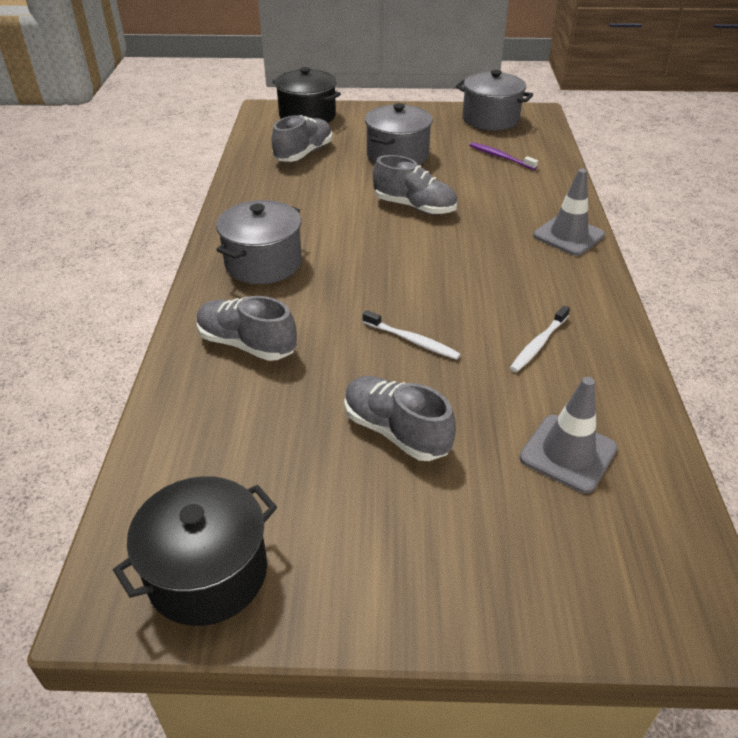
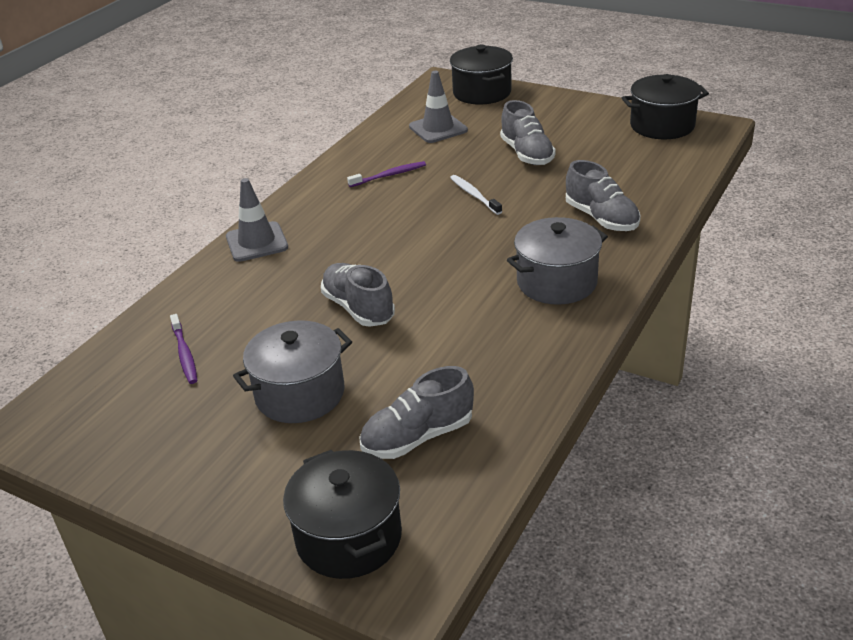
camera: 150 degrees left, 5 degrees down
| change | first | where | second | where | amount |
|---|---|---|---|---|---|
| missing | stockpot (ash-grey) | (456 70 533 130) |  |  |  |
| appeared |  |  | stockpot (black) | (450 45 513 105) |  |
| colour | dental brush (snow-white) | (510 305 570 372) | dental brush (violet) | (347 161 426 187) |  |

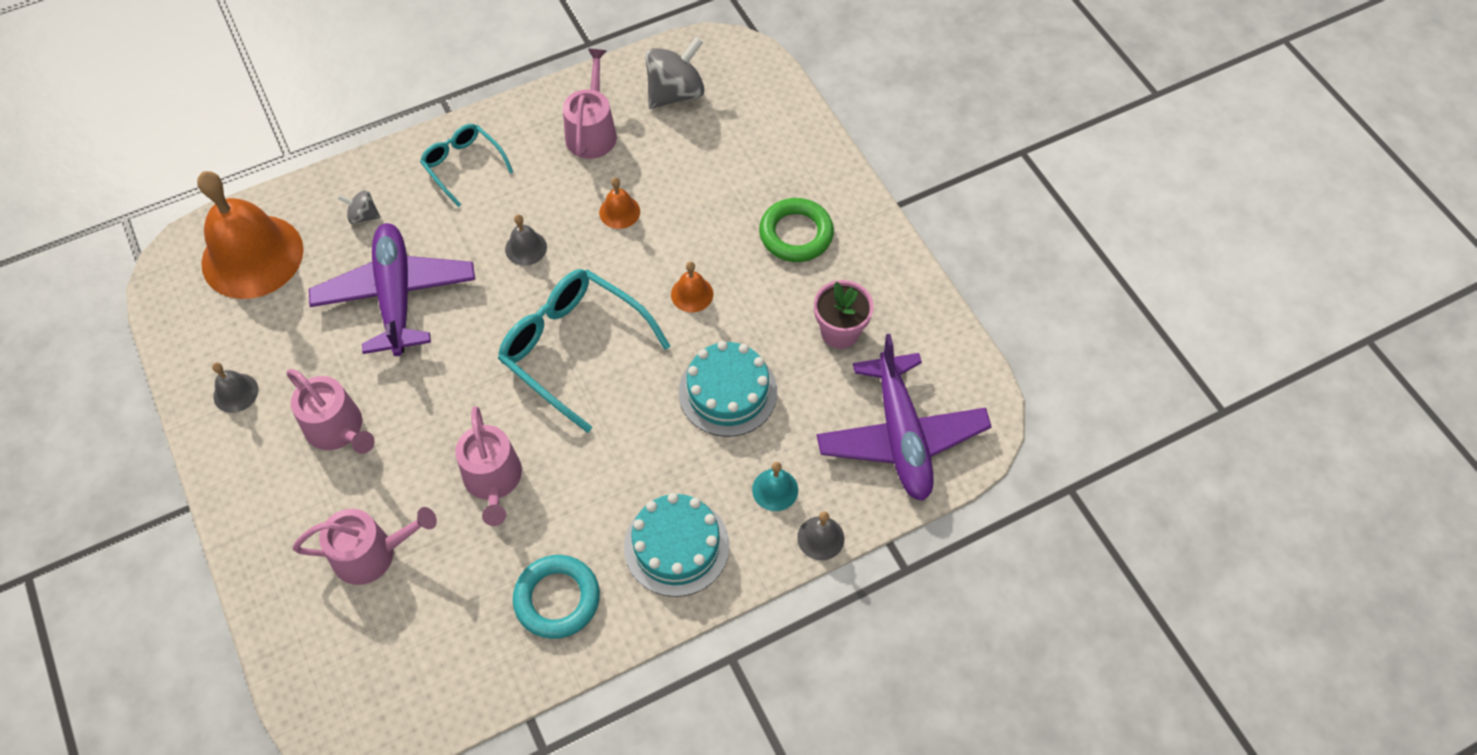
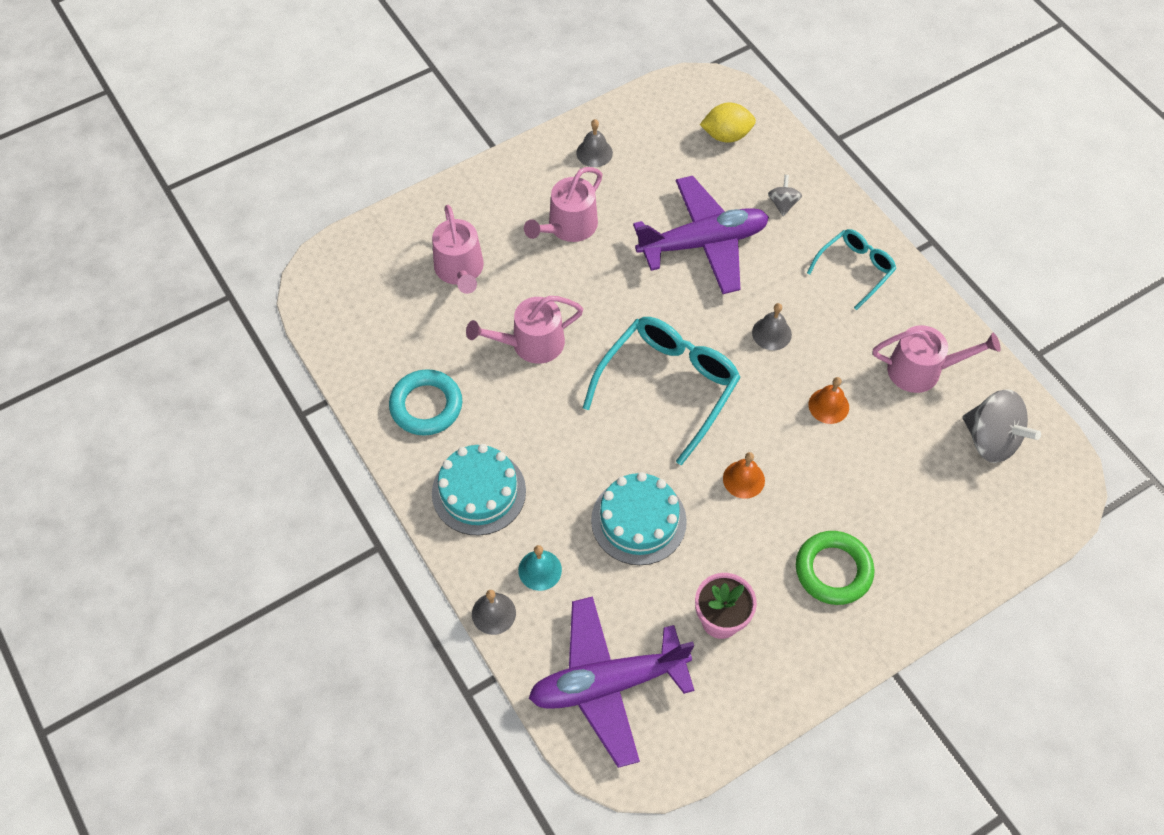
camera: 85 degrees right, 0 degrees up
| change | first | where | second | where | amount |
|---|---|---|---|---|---|
| exchanged | bell (orange-coloured) | (197 171 303 299) | citrus fruit (bright yellow) | (700 103 756 143) |  |

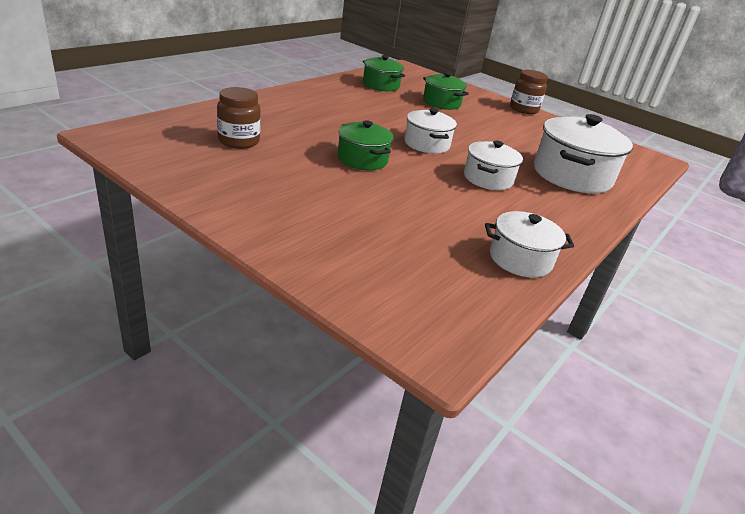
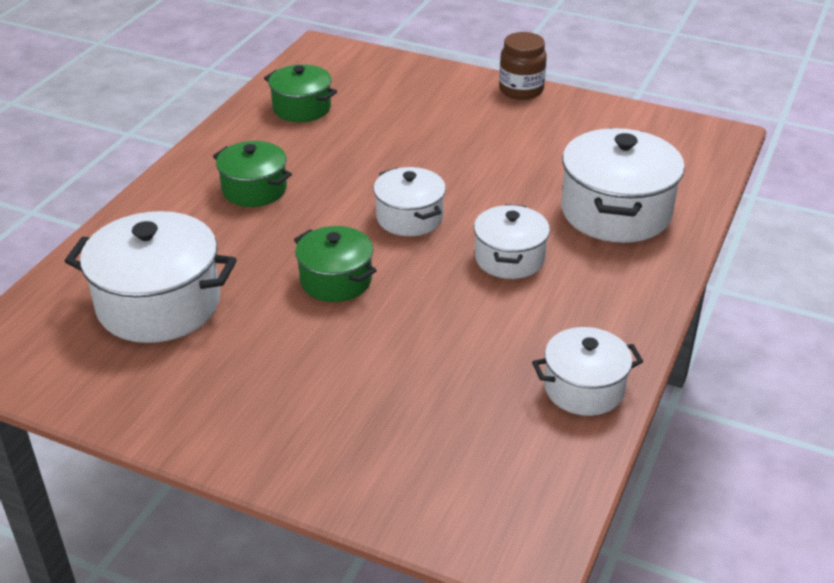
camera: 10 degrees left, 5 degrees up
| change | first | where | second | where | amount |
|---|---|---|---|---|---|
| relocated | stockpot (emerald) | (423 72 469 110) |  | (213 141 292 207) |  |
| exchanged | jam jar (brown) | (217 87 261 149) | stockpot (snow-white) | (65 211 237 343) |  |

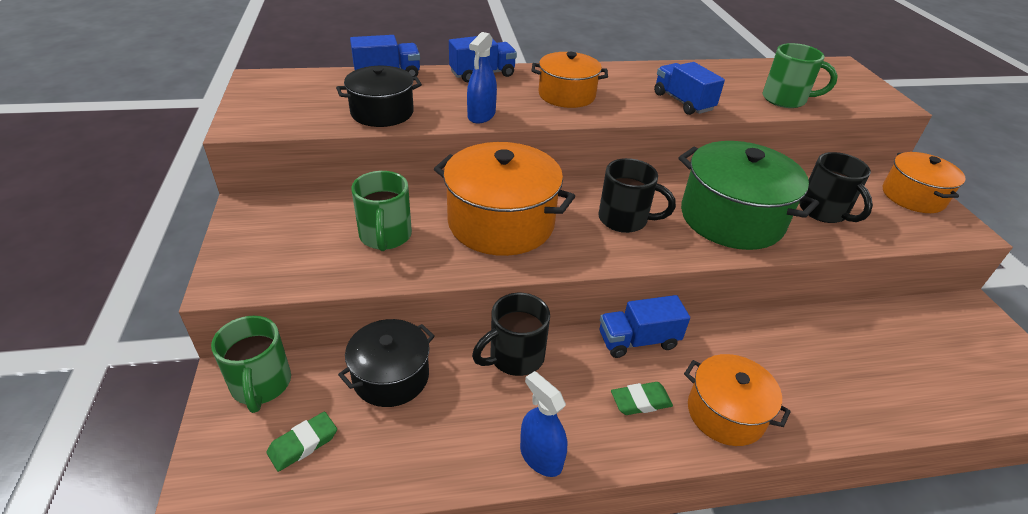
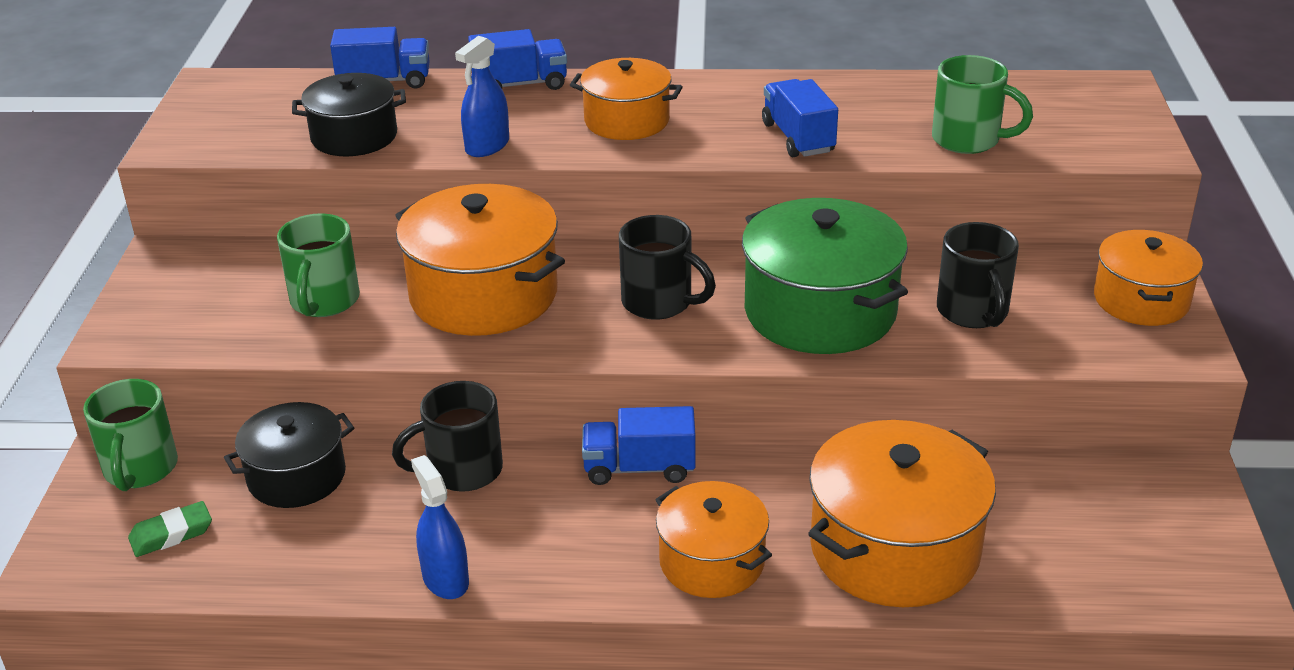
camera: 15 degrees right, 5 degrees down
| change | first | where | second | where | amount |
|---|---|---|---|---|---|
| missing | eraser (emerald) | (611 382 673 415) |  |  |  |
| appeared |  |  | stockpot (orange-coloured) | (808 420 996 607) |  |

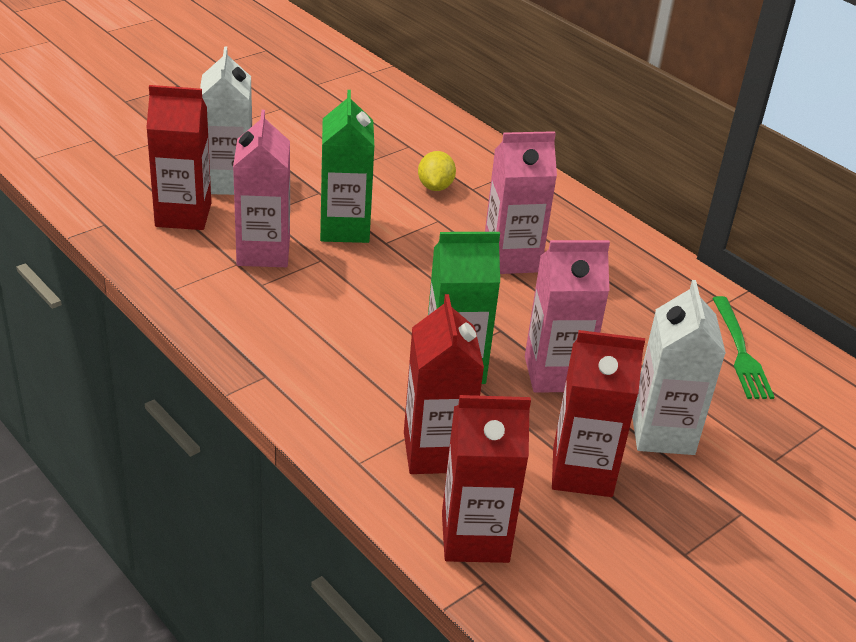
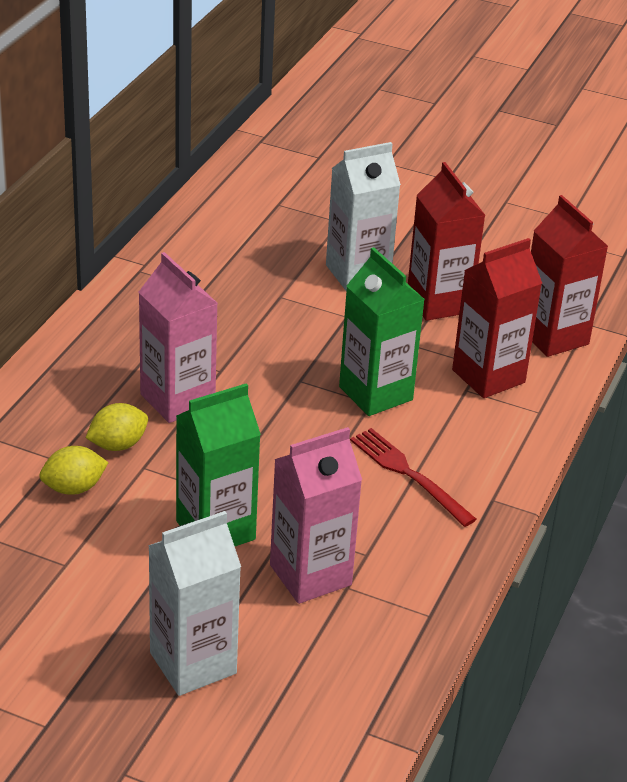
camera: 115 degrees left, 0 degrees up
| change | first | where | second | where | amount |
|---|---|---|---|---|---|
| missing | milk carton (crimson) | (146 85 211 230) |  |  |  |
| missing | milk carton (pink) | (525 240 610 393) |  |  |  |
| missing | table fork (emerald) | (712 296 774 399) |  |  |  |
| appeared |  |  | citrus fruit (bright yellow) | (86 403 148 451) |  |
| appeared |  |  | table fork (crimson) | (350 428 477 527) |  |

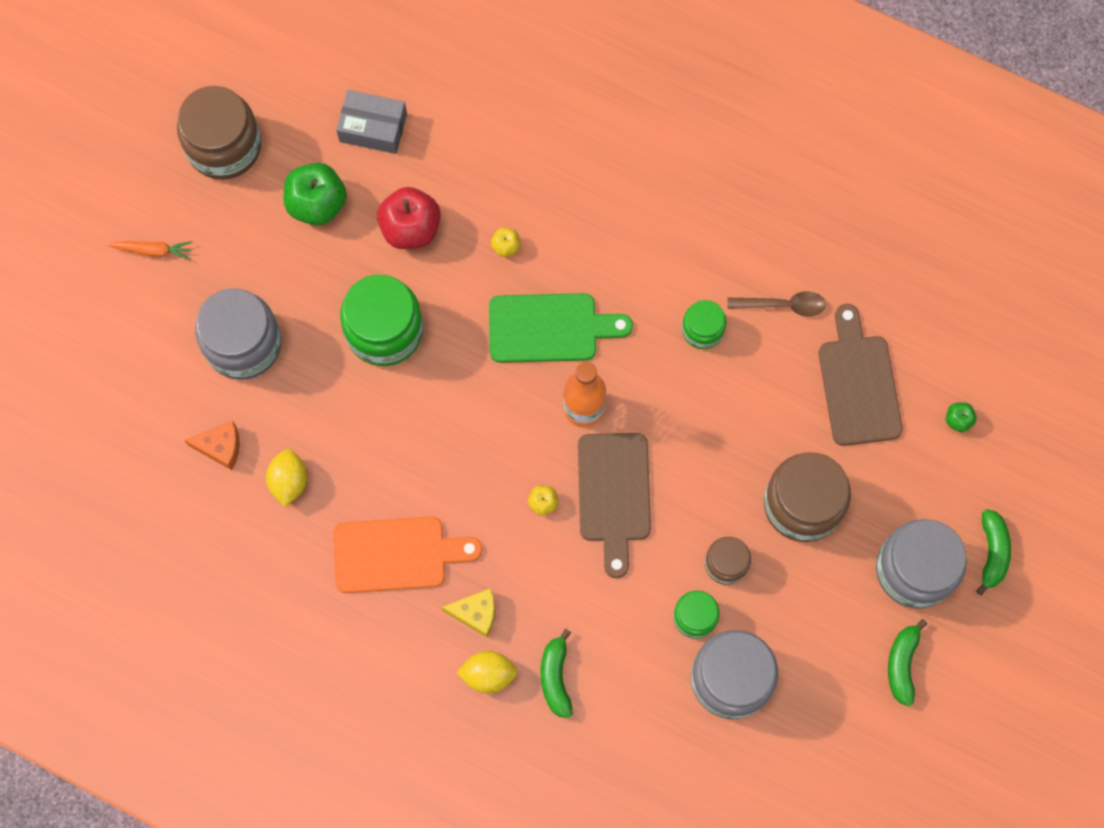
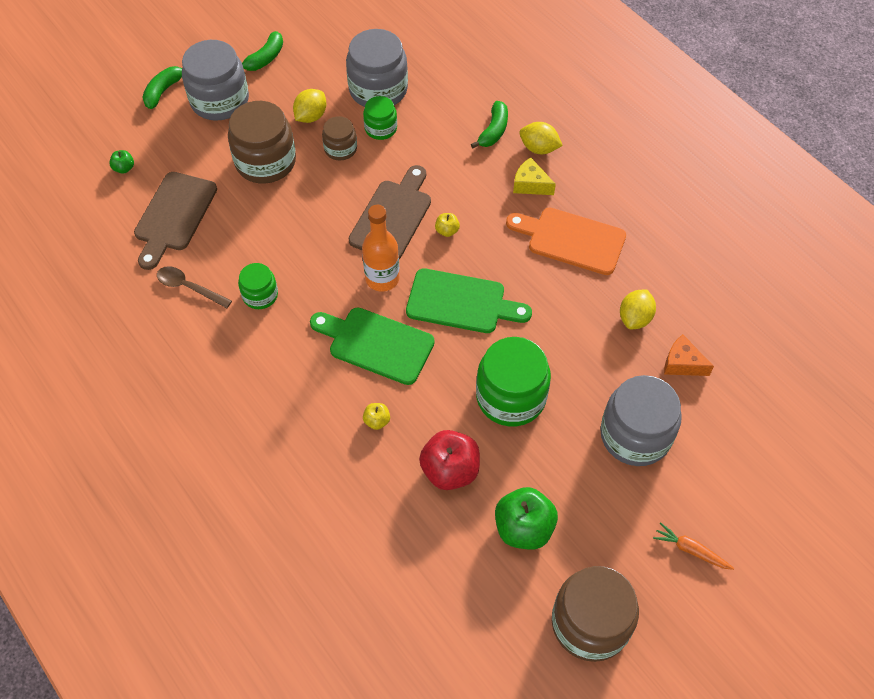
camera: 155 degrees left, 15 degrees down
| change | first | where | second | where | amount |
|---|---|---|---|---|---|
| missing | package (ash-grey) | (336 90 407 154) |  |  |  |
| appeared |  |  | citrus fruit (bright yellow) | (293 89 326 123) |  |
| appeared |  |  | cutting board (emerald) | (406 268 532 333) |  |

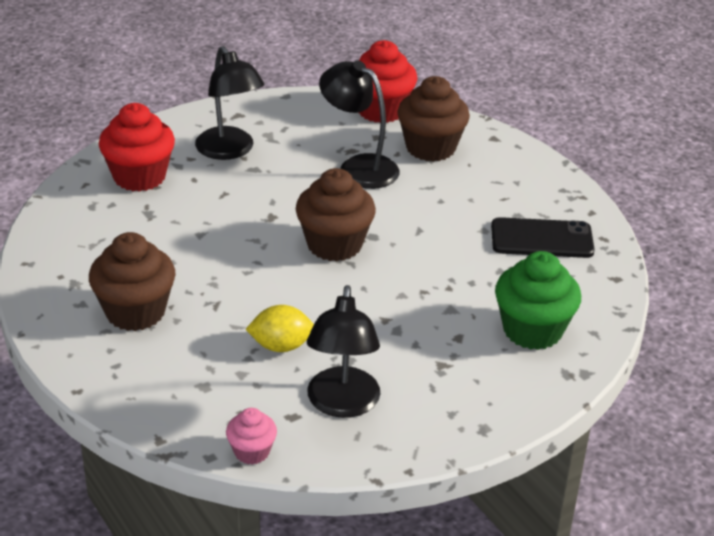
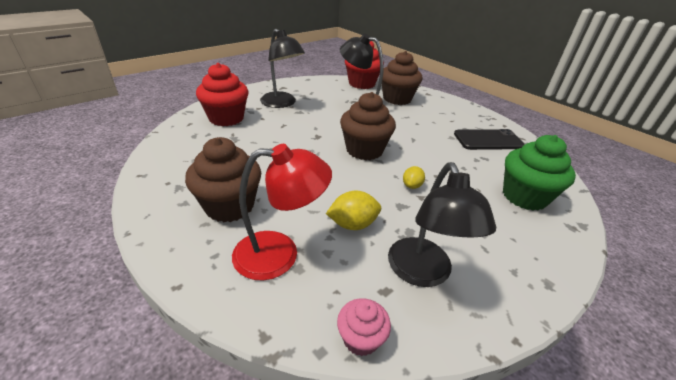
camera: 10 degrees left, 0 degrees up
| change | first | where | second | where | amount |
|---|---|---|---|---|---|
| appeared |  |  | reading lamp (crimson) | (232 144 332 281) |  |
| appeared |  |  | citrus fruit (bright yellow) | (403 166 425 189) |  |

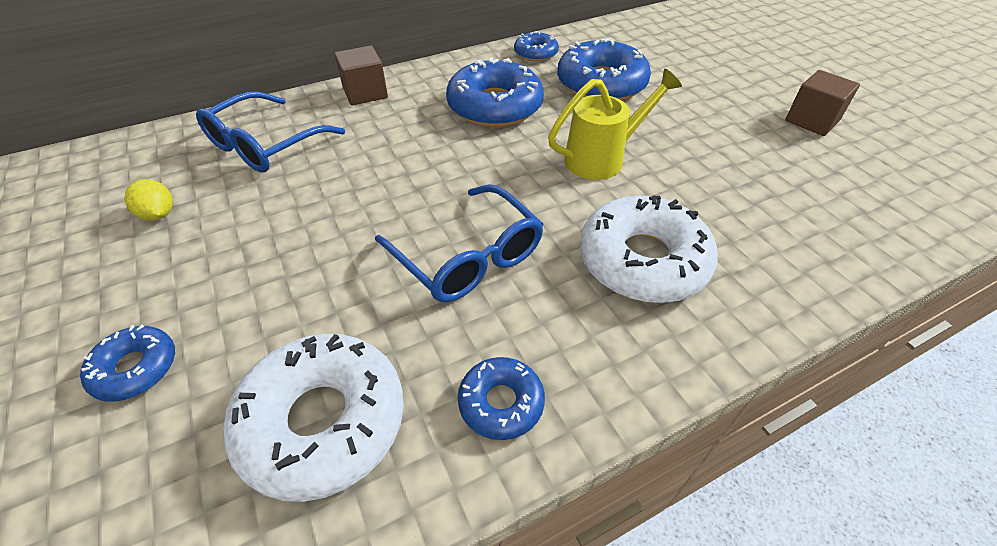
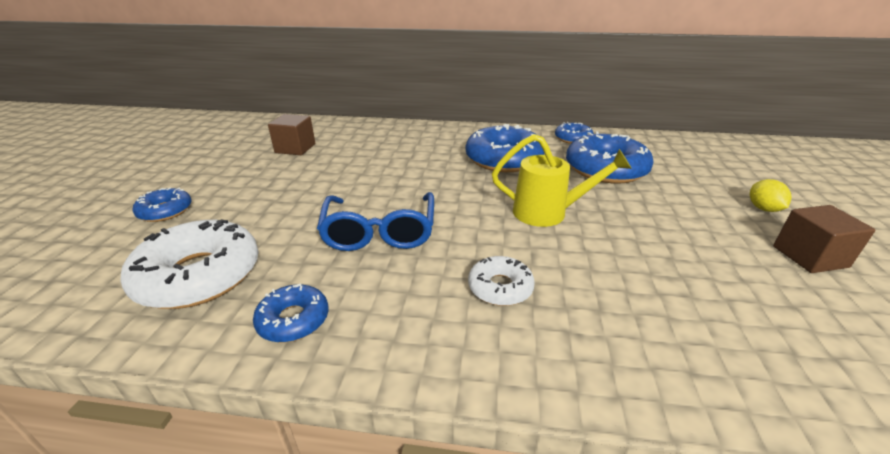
camera: 35 degrees right, 15 degrees down
| change | first | where | second | where | amount |
|---|---|---|---|---|---|
| missing | eyeglasses (royal blue) | (196 91 345 172) |  |  |  |
| relocated | citrus fruit (bright yellow) | (125 179 173 221) |  | (750 179 792 212) |  |
| relocated | cube (brown) | (335 46 388 105) |  | (268 114 315 155) |  |
| size | glazed donut (snow-white) | (580 195 718 303) |  | (468 256 535 306) | x0.53 |

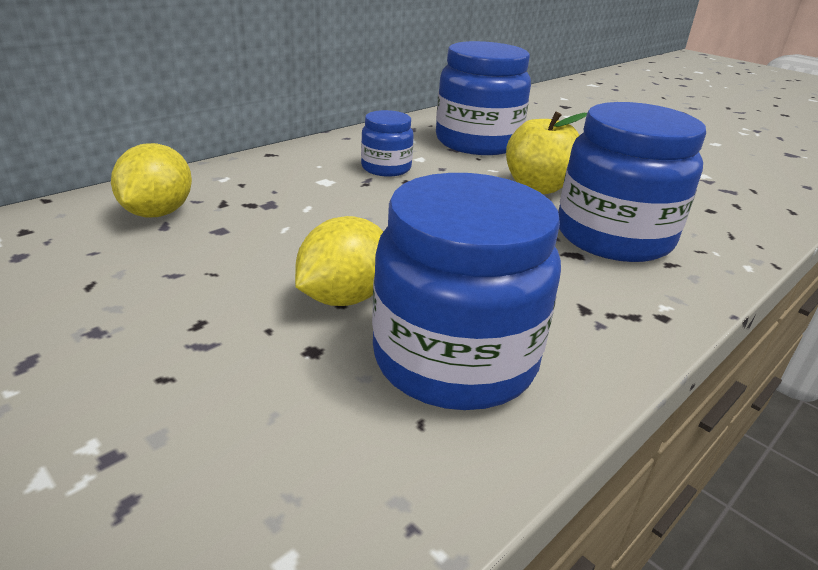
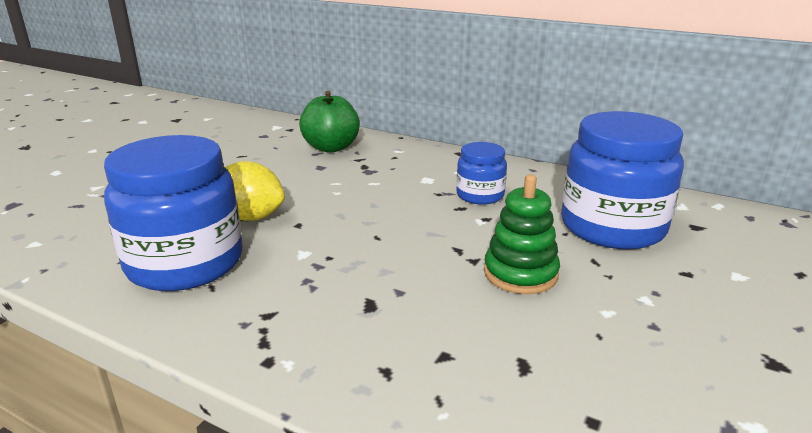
camera: 75 degrees right, 5 degrees down
| change | first | where | second | where | amount |
|---|---|---|---|---|---|
| missing | jam jar (royal blue) | (558 102 706 262) |  |  |  |
| exchanged | citrus fruit (bright yellow) | (111 143 192 217) | apple (emerald) | (299 91 360 153) |  |
| exchanged | apple (bright yellow) | (506 112 587 194) | stacking rings (emerald) | (484 174 560 294) |  |

